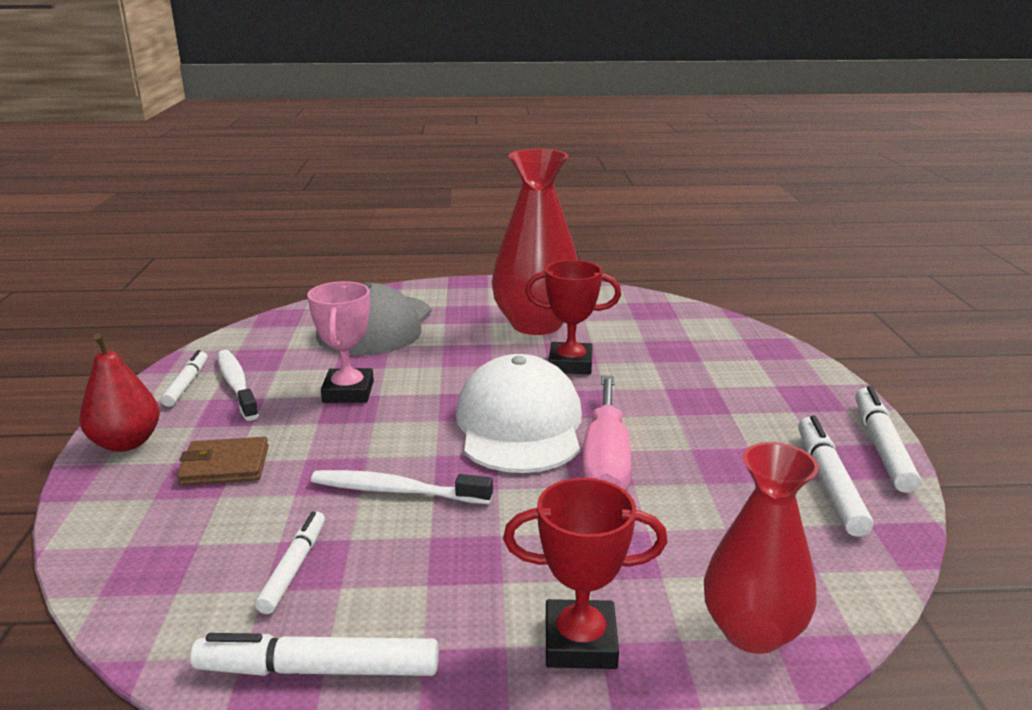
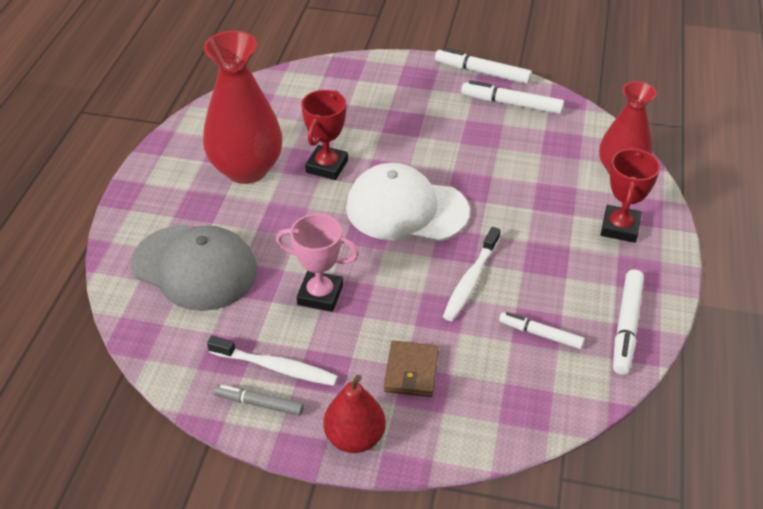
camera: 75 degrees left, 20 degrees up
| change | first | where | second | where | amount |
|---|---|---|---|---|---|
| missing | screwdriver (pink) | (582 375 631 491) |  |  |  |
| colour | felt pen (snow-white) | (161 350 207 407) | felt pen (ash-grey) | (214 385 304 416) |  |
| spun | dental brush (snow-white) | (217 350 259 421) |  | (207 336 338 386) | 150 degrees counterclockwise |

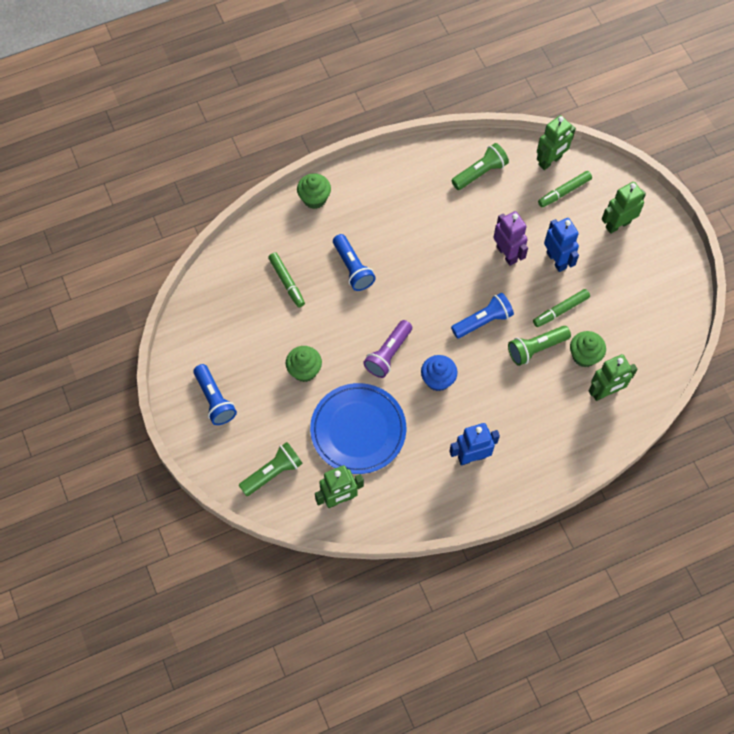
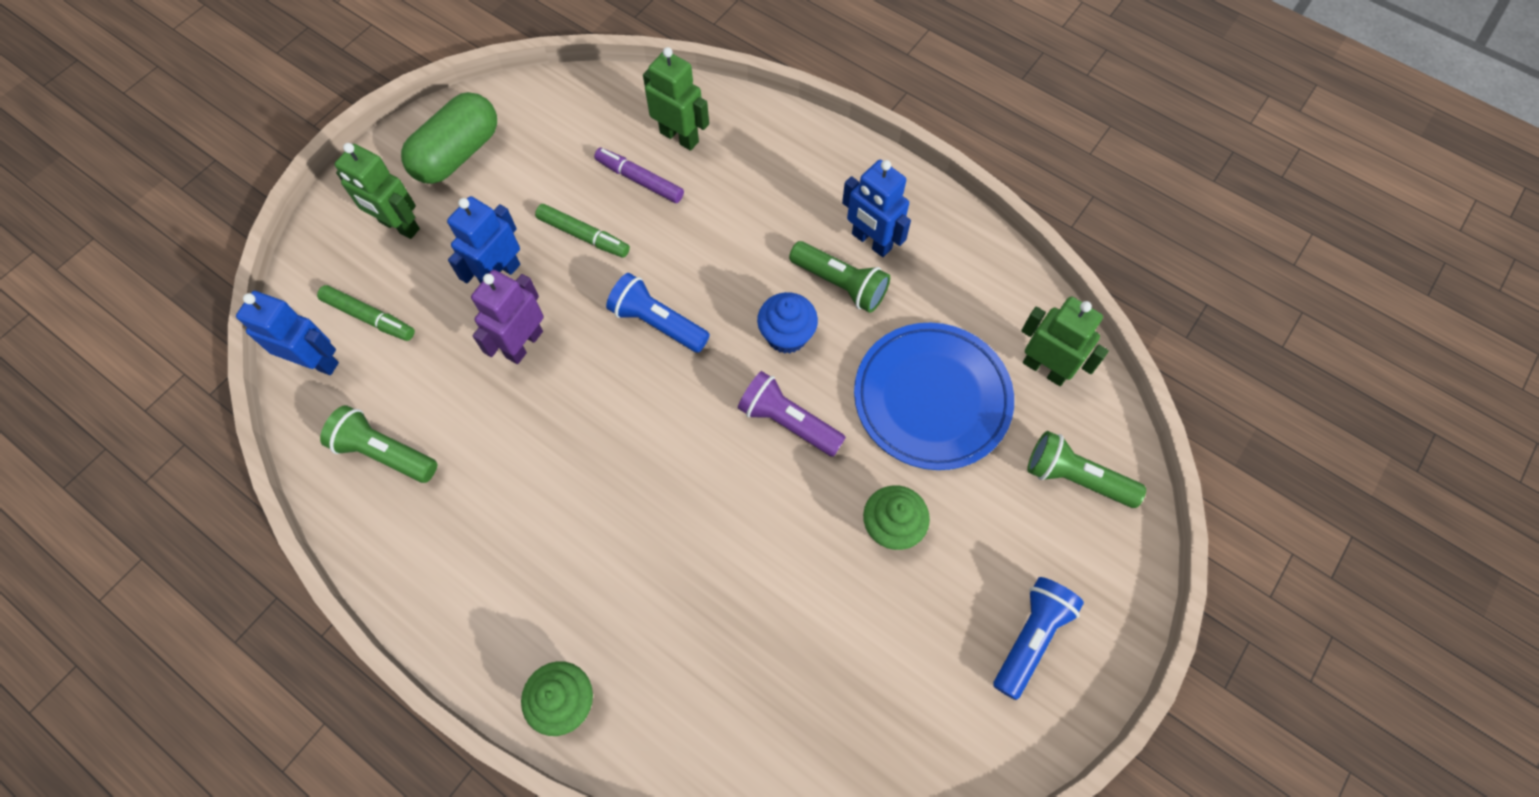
camera: 120 degrees left, 0 degrees up
| change | first | where | second | where | amount |
|---|---|---|---|---|---|
| missing | felt pen (emerald) | (268 252 305 307) |  |  |  |
| missing | flashlight (royal blue) | (333 234 376 291) |  |  |  |
| appeared |  |  | capsule (emerald) | (401 92 497 184) |  |
| relocated | flashlight (emerald) | (508 326 571 366) |  | (789 241 890 313) |  |
| exchanged | fairy cake (emerald) | (570 331 606 367) | felt pen (violet) | (594 148 684 203) |  |
| colour | robot (emerald) | (537 115 576 170) | robot (royal blue) | (236 291 339 375) |  |
| spun | flashlight (violet) | (363 320 412 378) |  | (738 371 846 457) | 150 degrees counterclockwise |

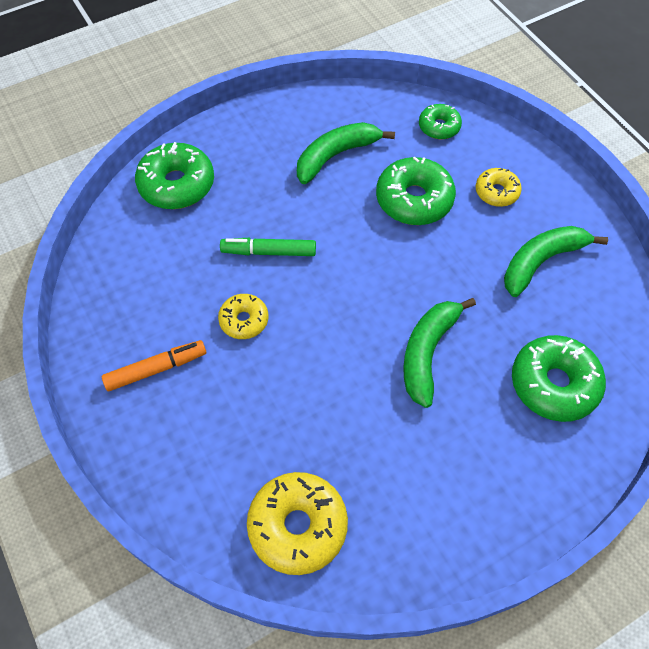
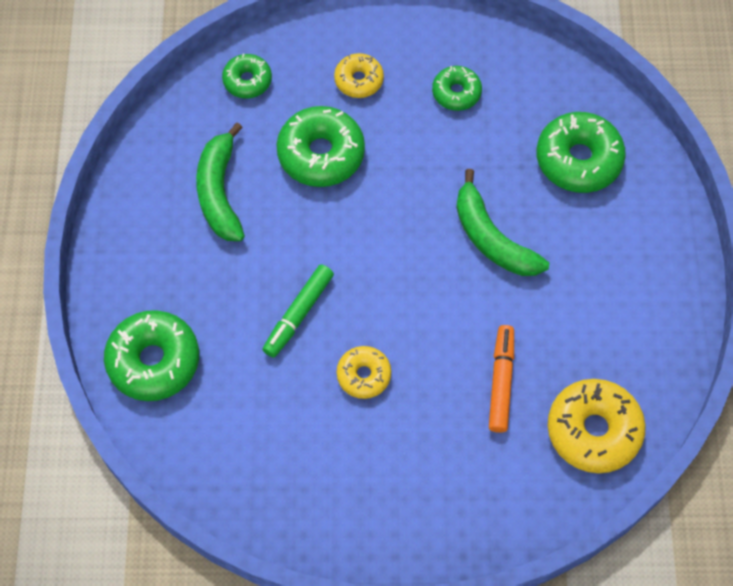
camera: 60 degrees left, 5 degrees up
| change | first | where | second | where | amount |
|---|---|---|---|---|---|
| relocated | felt pen (orange-coloured) | (102 340 206 391) |  | (489 325 514 433) |  |
| exchanged | banana (emerald) | (504 226 608 297) | glazed donut (emerald) | (432 66 482 111) |  |

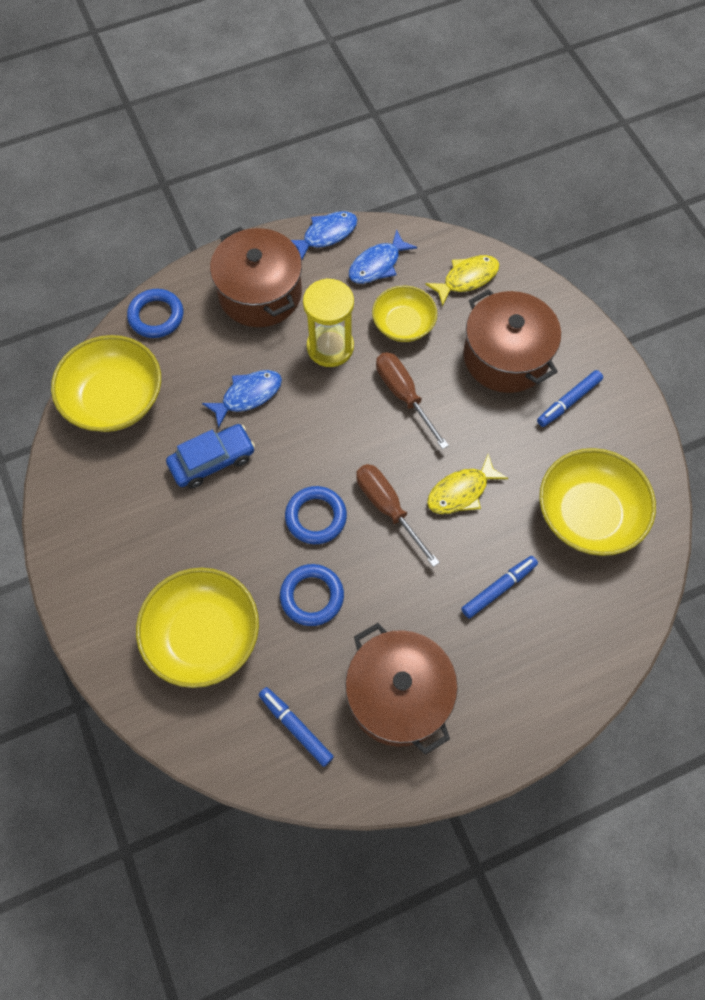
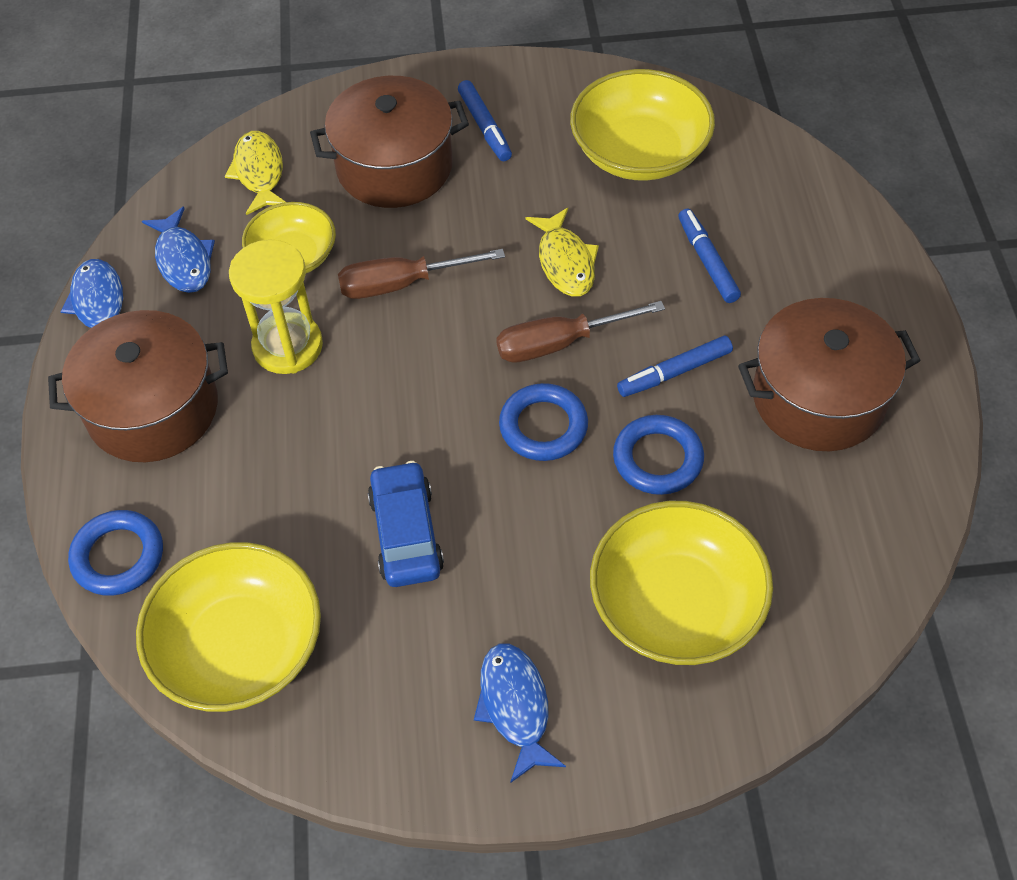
camera: 70 degrees left, 10 degrees down
| change | first | where | second | where | amount |
|---|---|---|---|---|---|
| relocated | fish figure (royal blue) | (202 370 282 428) |  | (474 644 566 783) |  |
| relocated | felt pen (royal blue) | (259 687 334 767) |  | (617 336 733 397) |  |

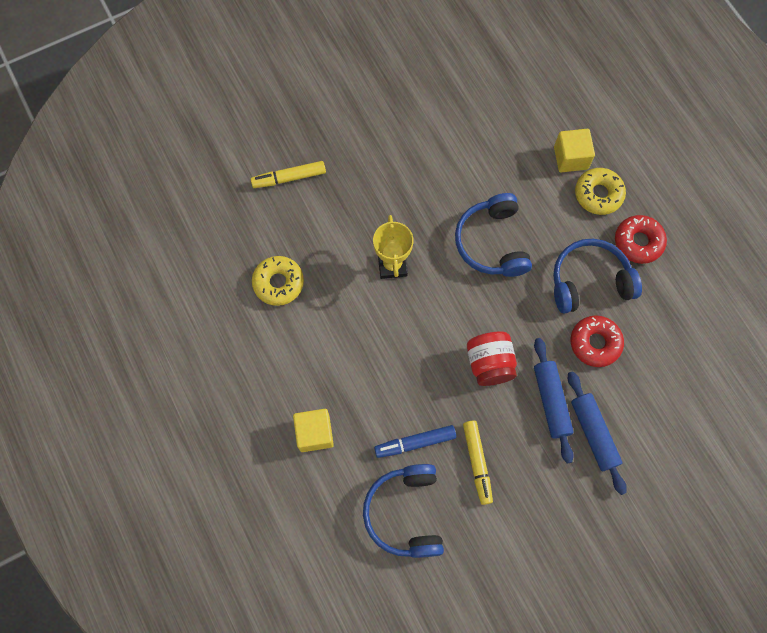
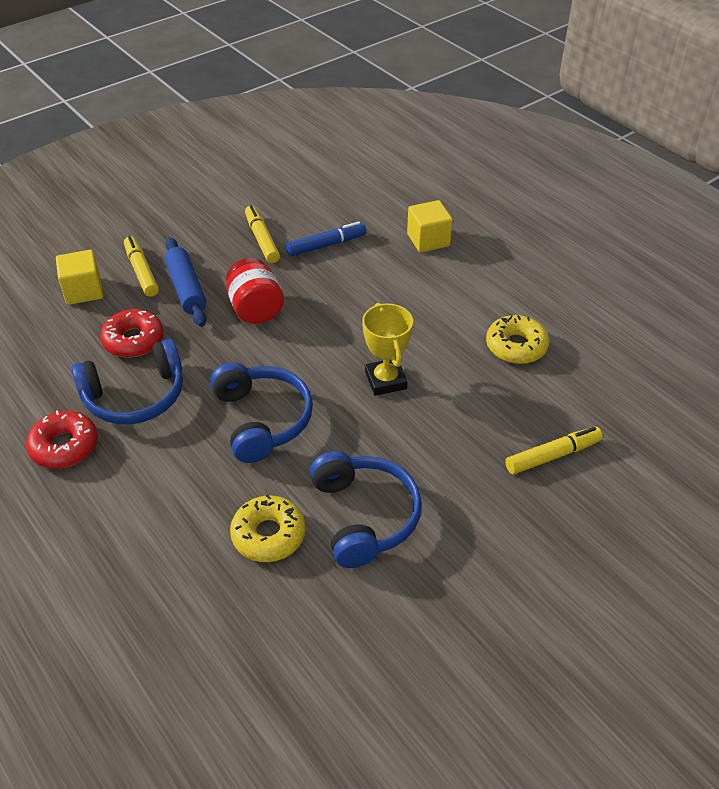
camera: 170 degrees right, 25 degrees down
| change | first | where | second | where | amount |
|---|---|---|---|---|---|
| relocated | over-ear headphones (royal blue) | (363 464 444 558) |  | (310 451 422 568) |  |
| relocated | cube (bright yellow) | (554 129 595 172) |  | (56 250 103 305) |  |
| relocated | glazed donut (bright yellow) | (575 168 626 215) |  | (230 494 306 562) |  |
| exchanged | dough roller (royal blue) | (568 371 627 495) | felt pen (bright yellow) | (124 236 159 297) |  |

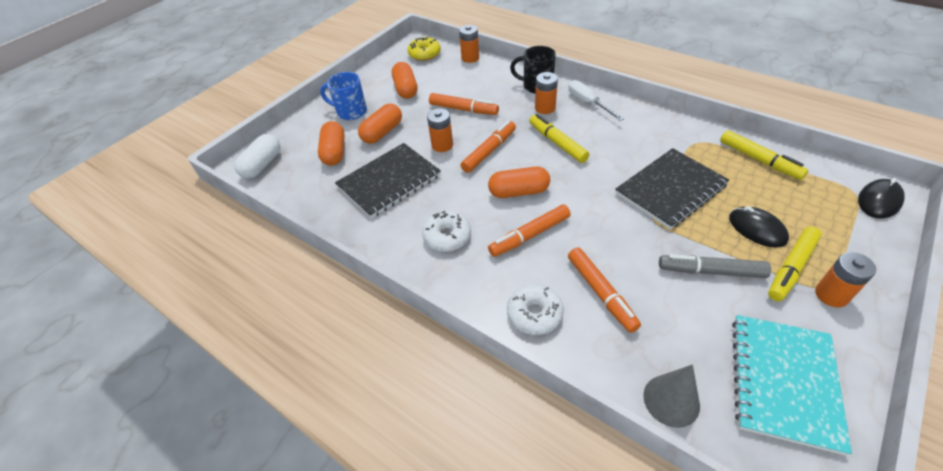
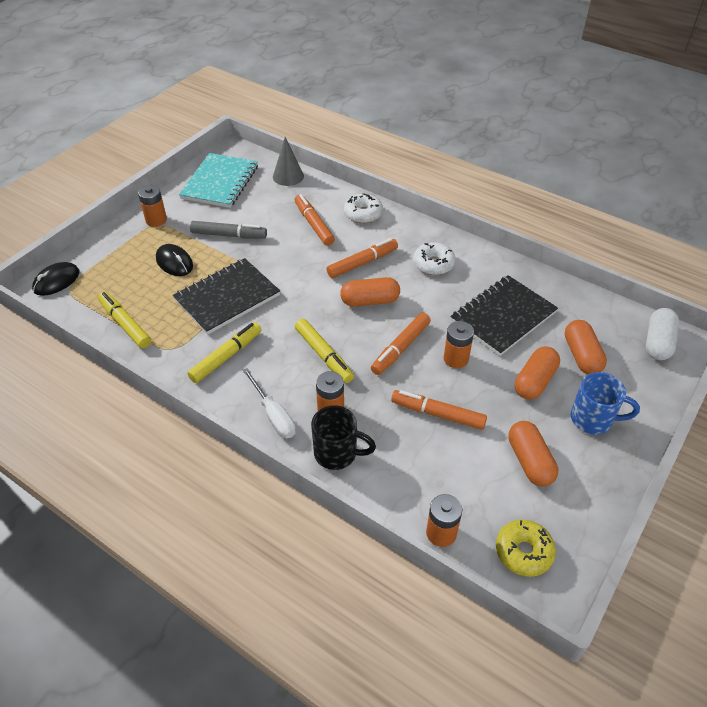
camera: 175 degrees right, 0 degrees up
| change | first | where | second | where | amount |
|---|---|---|---|---|---|
| relocated | felt pen (bright yellow) | (768 227 822 301) |  | (187 322 262 383) |  |

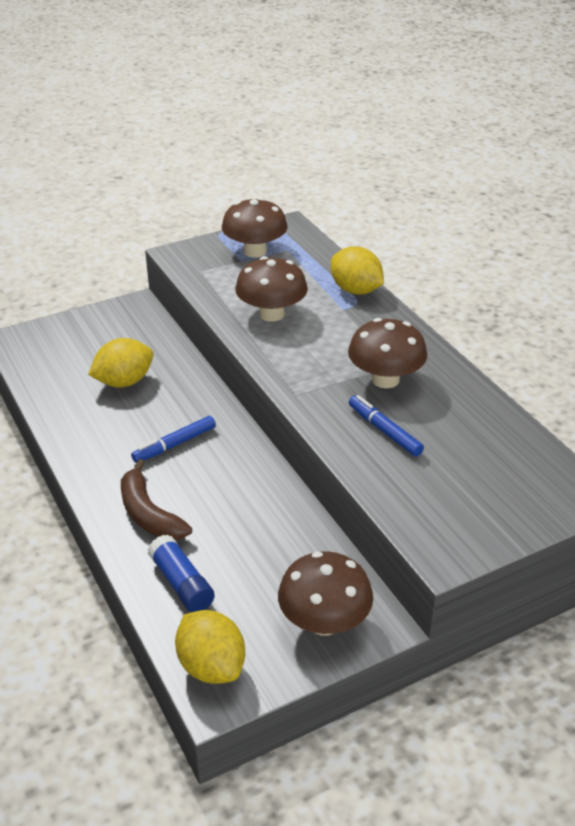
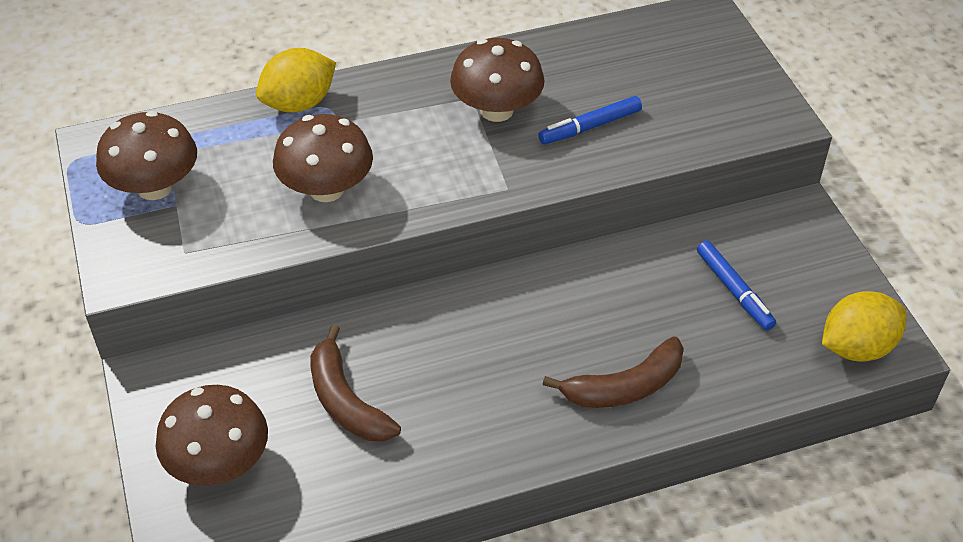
camera: 80 degrees left, 10 degrees up
| change | first | where | second | where | amount |
|---|---|---|---|---|---|
| missing | stick of glue (royal blue) | (148 535 215 612) |  |  |  |
| relocated | felt pen (royal blue) | (131 416 216 463) |  | (697 241 776 331) |  |
| relocated | fungus (brown) | (278 551 373 636) |  | (156 385 268 486) |  |
| exchanged | citrus fruit (bright yellow) | (88 338 153 387) | banana (brown) | (311 325 401 441) |  |

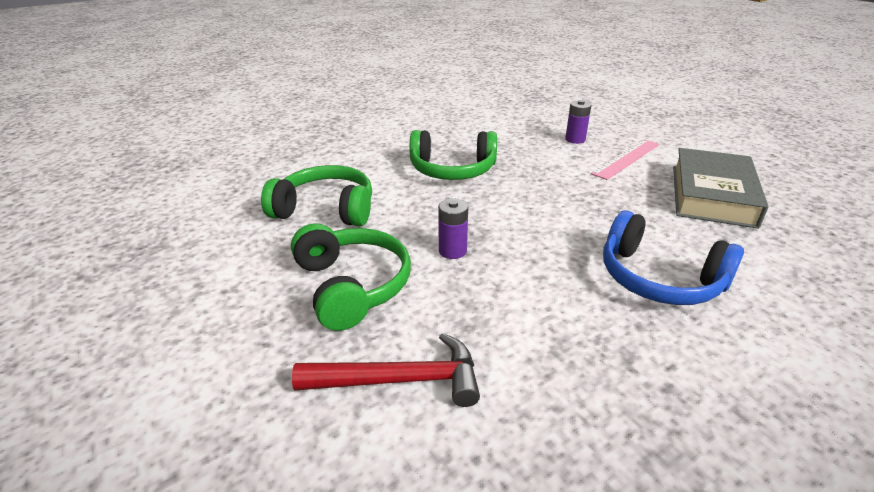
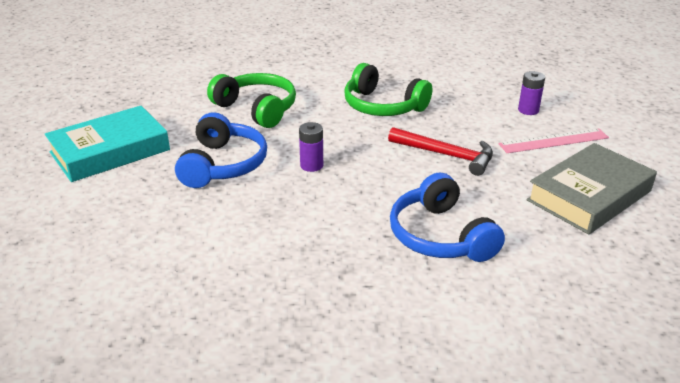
camera: 30 degrees right, 0 degrees up
| change | first | where | second | where | amount |
|---|---|---|---|---|---|
| appeared |  |  | book (teal) | (45 106 170 182) |  |
| relocated | carpenter's hammer (crimson) | (292 333 480 407) |  | (388 127 493 176) |  |
| colour | over-ear headphones (emerald) | (291 223 411 331) | over-ear headphones (royal blue) | (175 112 267 188) |  |

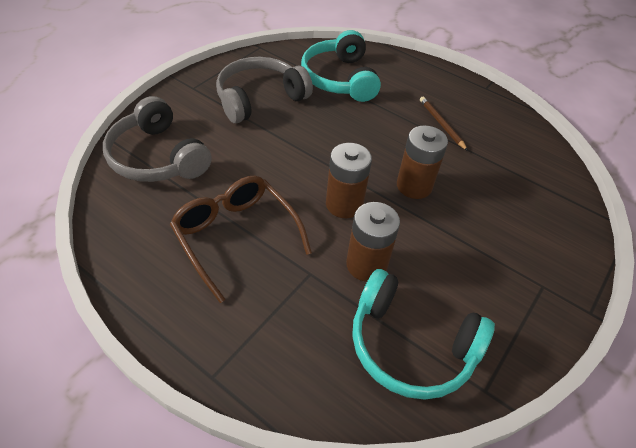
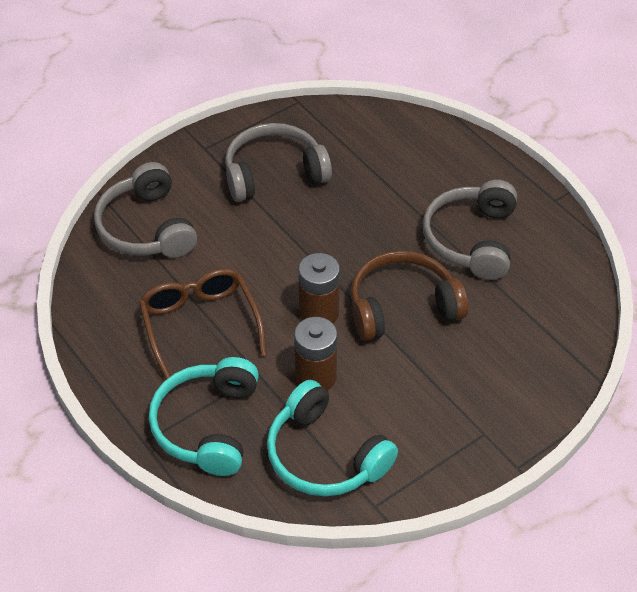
camera: 20 degrees right, 0 degrees up
| change | first | where | second | where | amount |
|---|---|---|---|---|---|
| relocated | over-ear headphones (teal) | (301 30 381 102) |  | (149 357 259 476) |  |
| exchanged | power cell (brown) | (397 125 448 199) | over-ear headphones (brown) | (351 251 468 341) |  |
| exchanged | lead pencil (brown) | (420 96 468 151) | over-ear headphones (ash-grey) | (423 180 517 280) |  |

